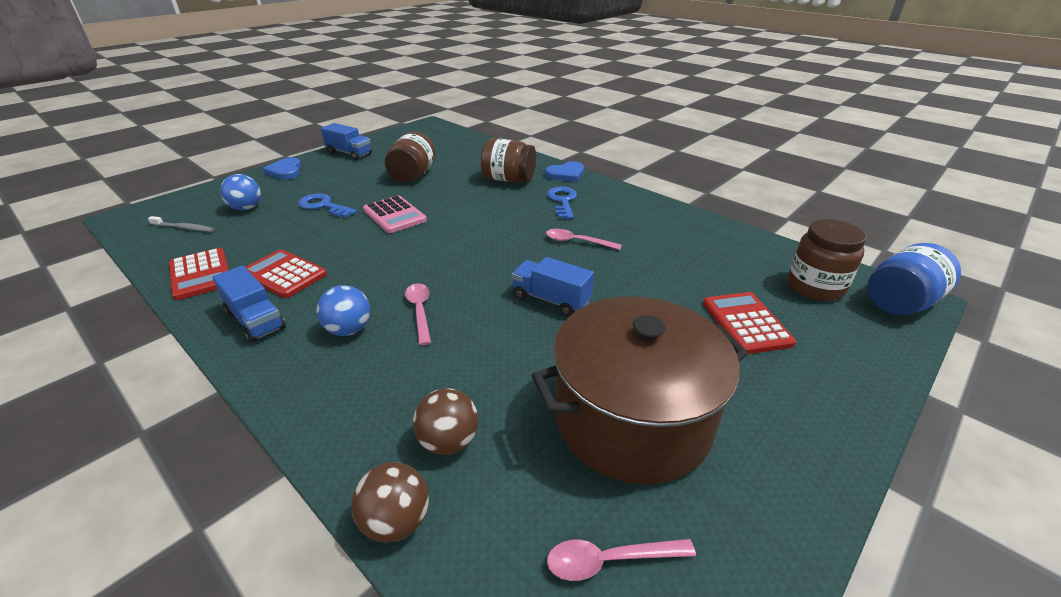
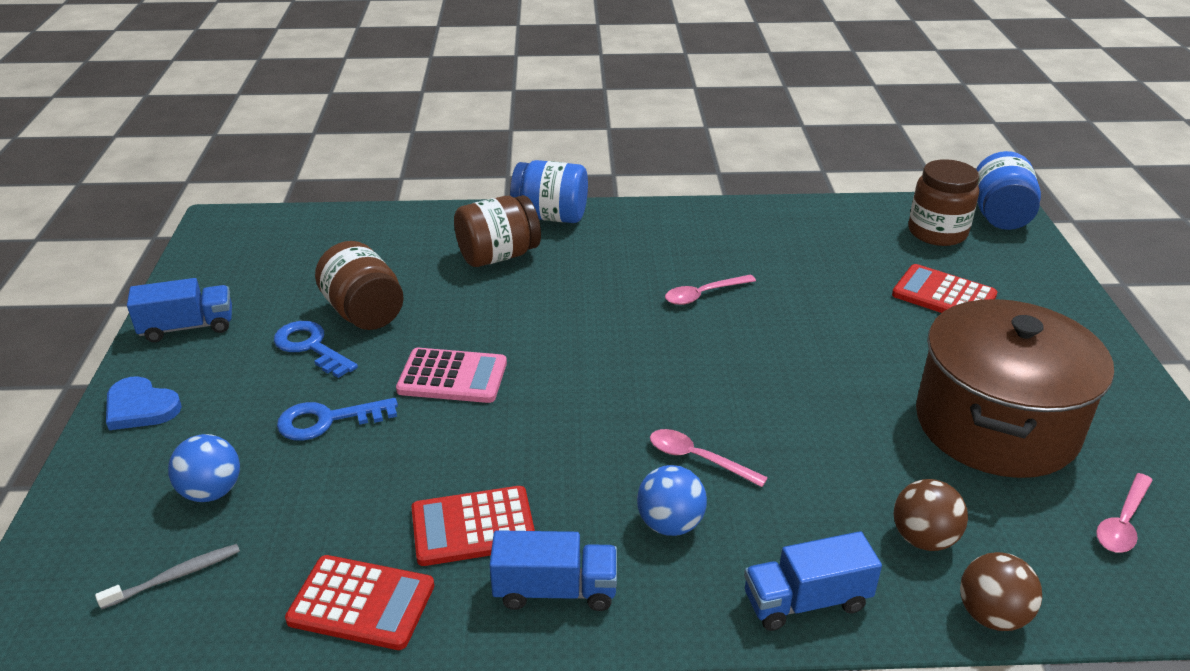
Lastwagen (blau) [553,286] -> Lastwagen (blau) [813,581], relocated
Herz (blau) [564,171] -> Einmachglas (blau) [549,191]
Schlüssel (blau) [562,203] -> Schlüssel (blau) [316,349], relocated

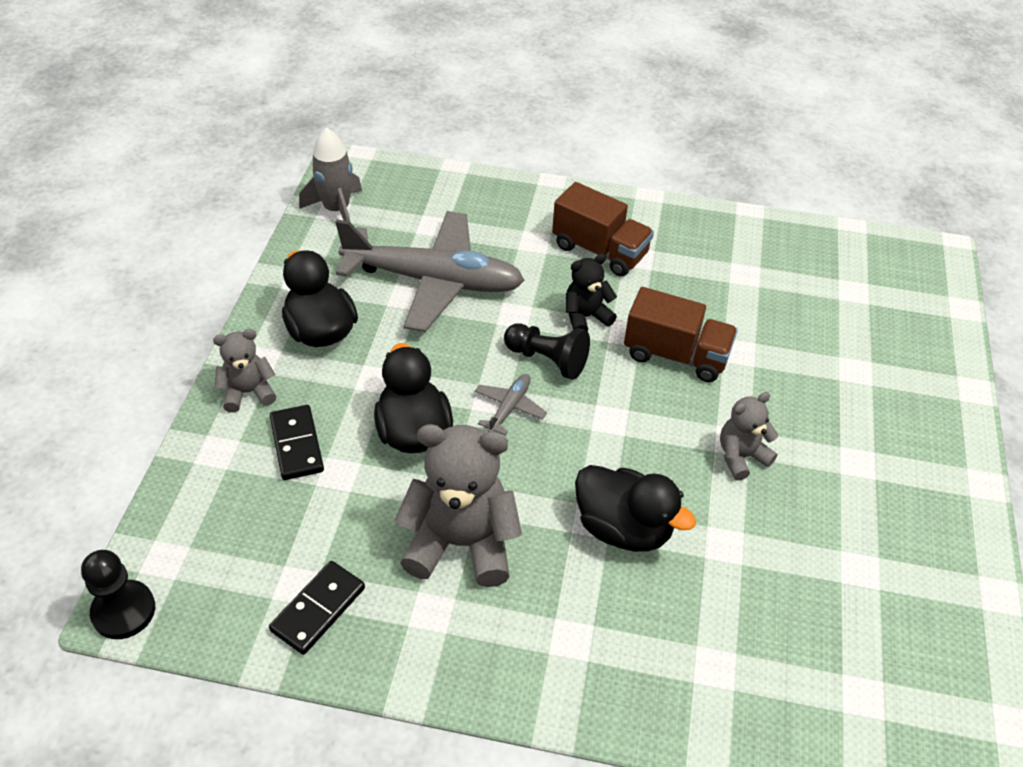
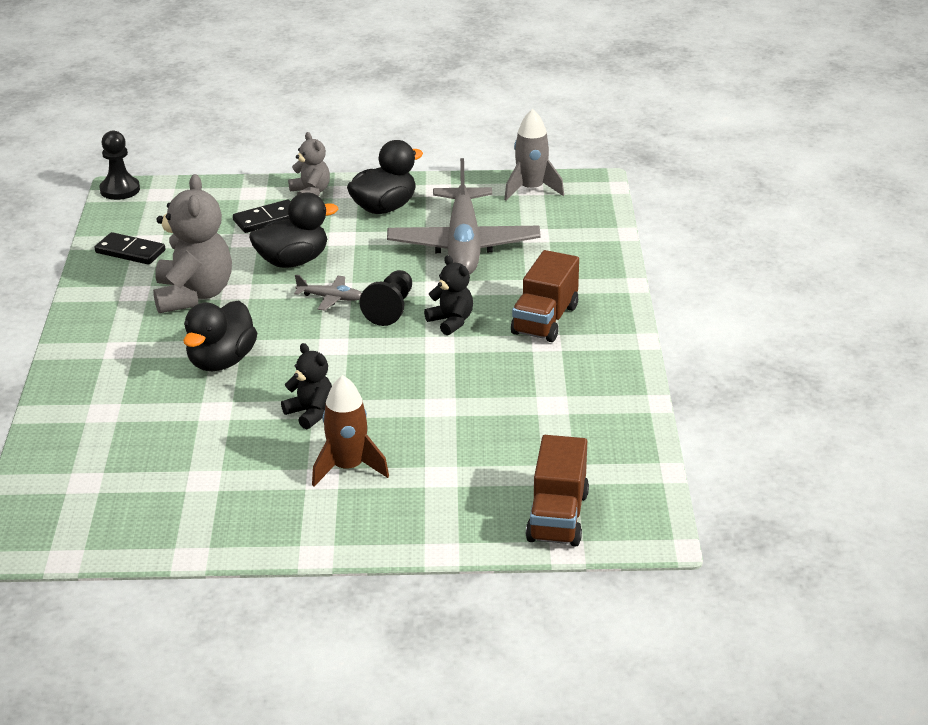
Lastwagen (braun) [681,334] -> Lastwagen (braun) [557,491], relocated
Teddybär (grau) [749,436] -> Teddybär (schwarz) [306,386]
none -> Rakete (braun) [350,431]

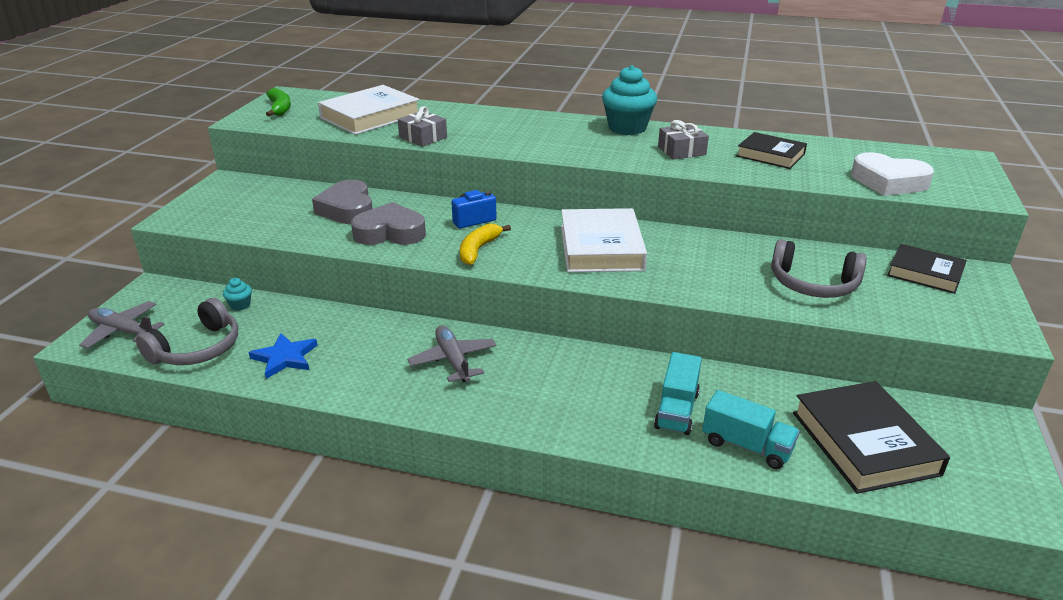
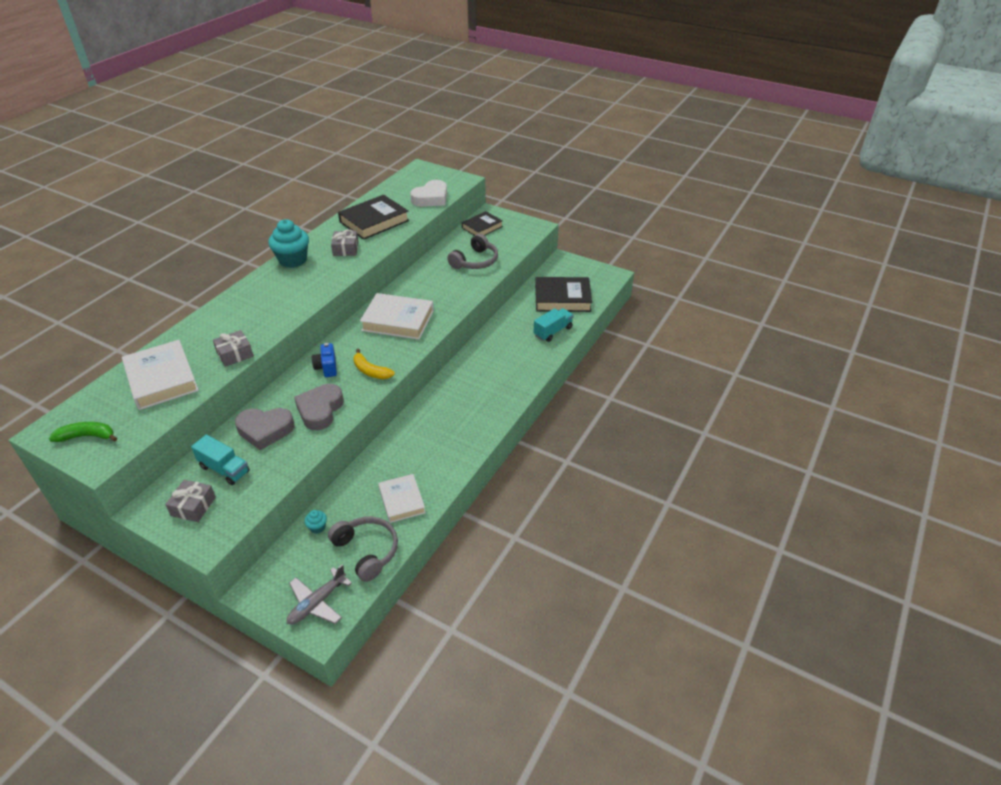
Stern (blau) [283,356] -> Buch (weiß) [402,498]
Flugzeug (grau) [452,353] -> none
Lastwagen (türkis) [678,393] -> Lastwagen (türkis) [220,459], relocated
Buch (schwarz) [772,150] -> Buch (schwarz) [373,217], x1.58
none -> Geschenk (grau) [190,500]

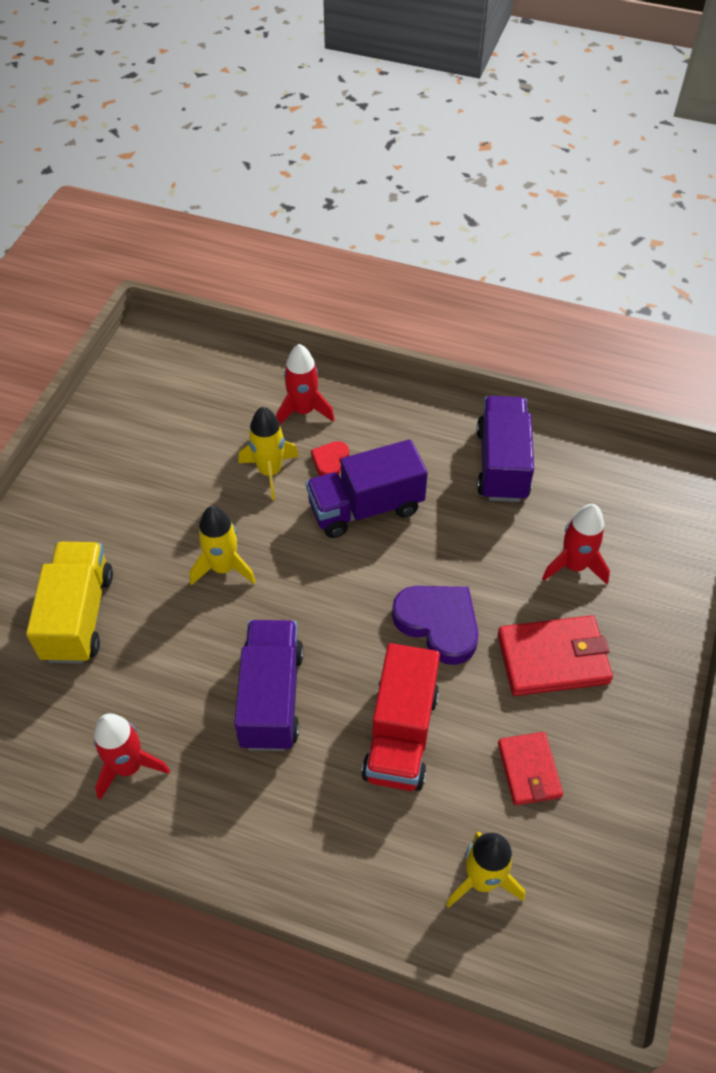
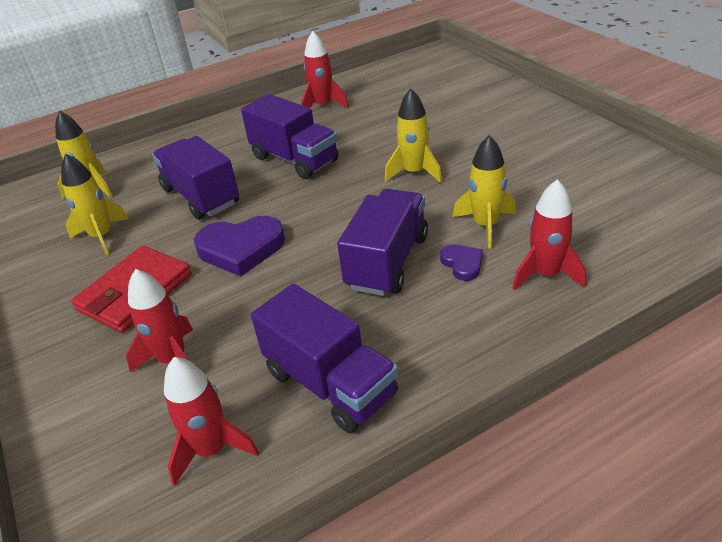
Lastwagen (gelb) [69,603] -> none
Herz (rot) [330,458] -> Herz (lila) [461,262]
Lastwagen (rot) [400,717] -> Lastwagen (lila) [195,178]
Geldbörse (rot) [530,768] -> Rakete (gelb) [95,204]
none -> Rakete (rot) [211,421]

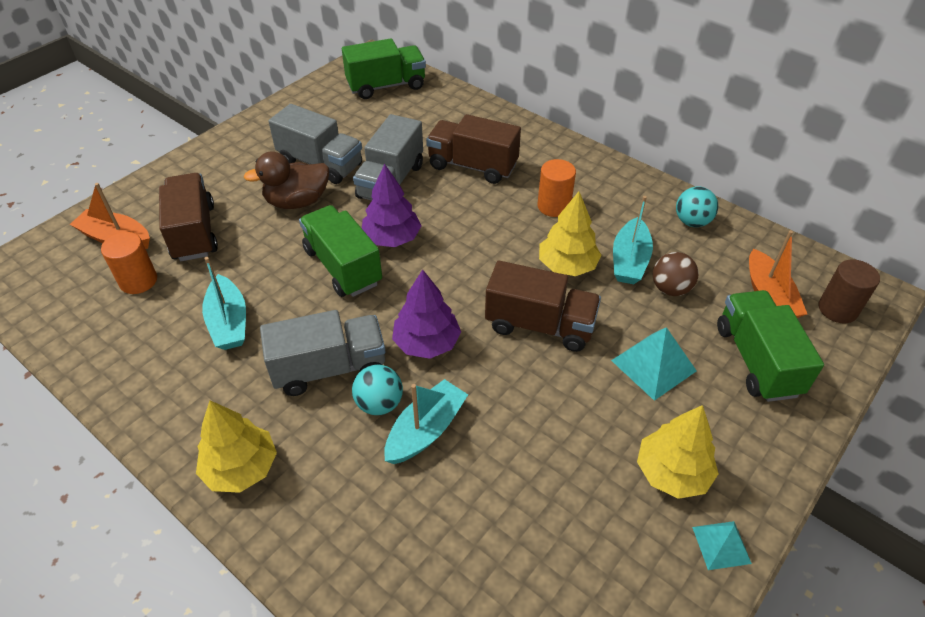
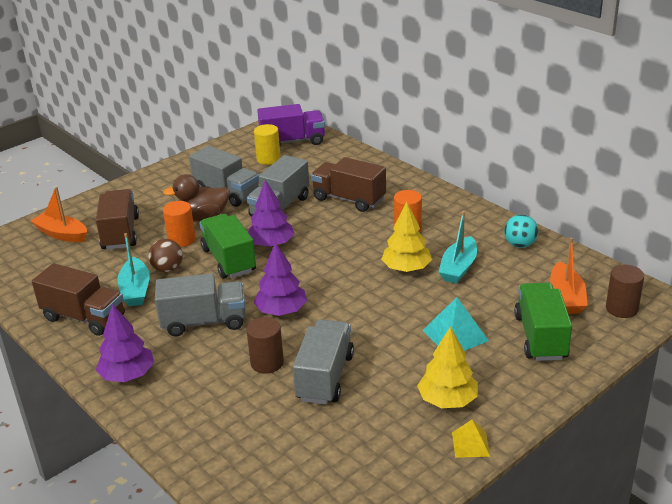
Vollzylinder (orange) [129,263] -> Vollzylinder (orange) [179,224], relocated
Baum (gelb) [236,446] -> Baum (lila) [125,343]
Lastwagen (grün) [384,68] -> Lastwagen (lila) [291,124]
Ball (türkis) [377,390] -> none
Boot (türkis) [426,421] -> Vollzylinder (braun) [265,345]
Lastwagen (braun) [543,306] -> Lastwagen (braun) [78,299], relocated
Ball (braun) [675,274] -> Ball (braun) [165,255], relocated
Pyramide (türkis) [722,545] -> Pyramide (gelb) [471,438]
none -> Vollzylinder (gelb) [267,144]
none -> Lastwagen (grau) [323,362]

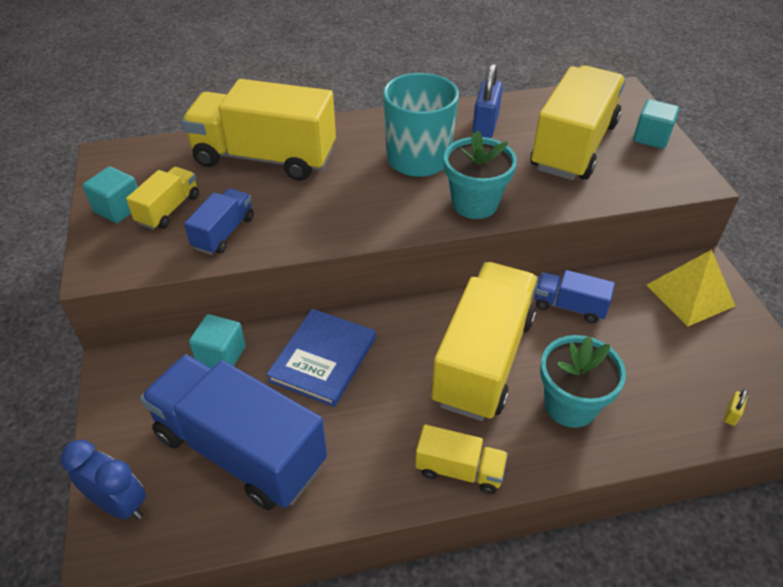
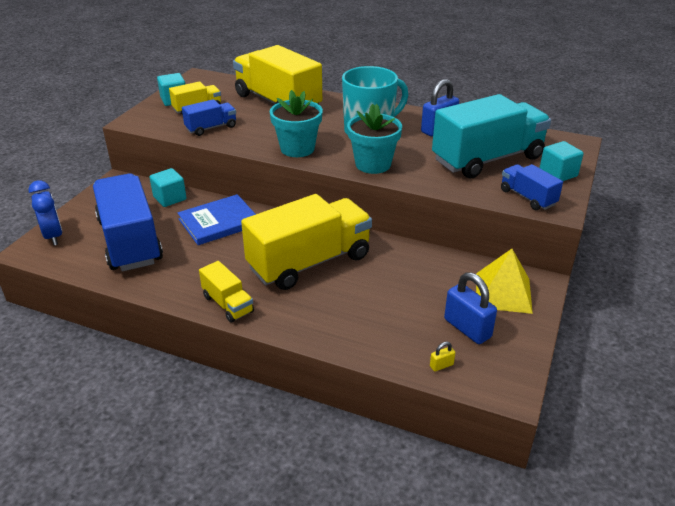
Lastwagen (gelb) [578,122] -> Lastwagen (türkis) [491,136]
Lastwagen (blau) [575,296] -> Lastwagen (blau) [532,187], relocated
Blumentopf (türkis) [583,381] -> Blumentopf (türkis) [296,123], relocated
none -> Vorhängeschloss (blau) [470,308]

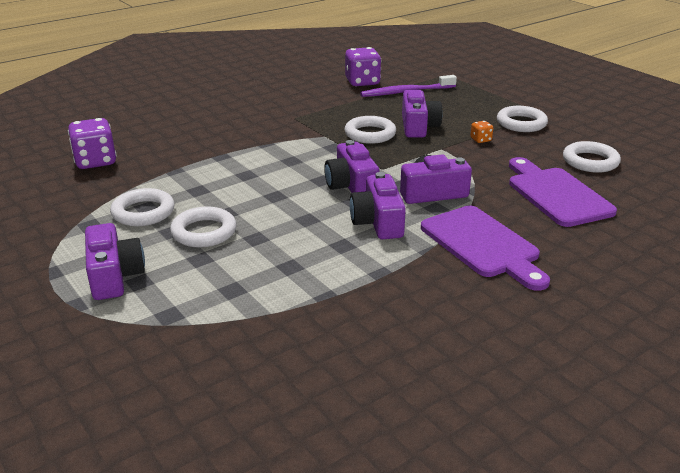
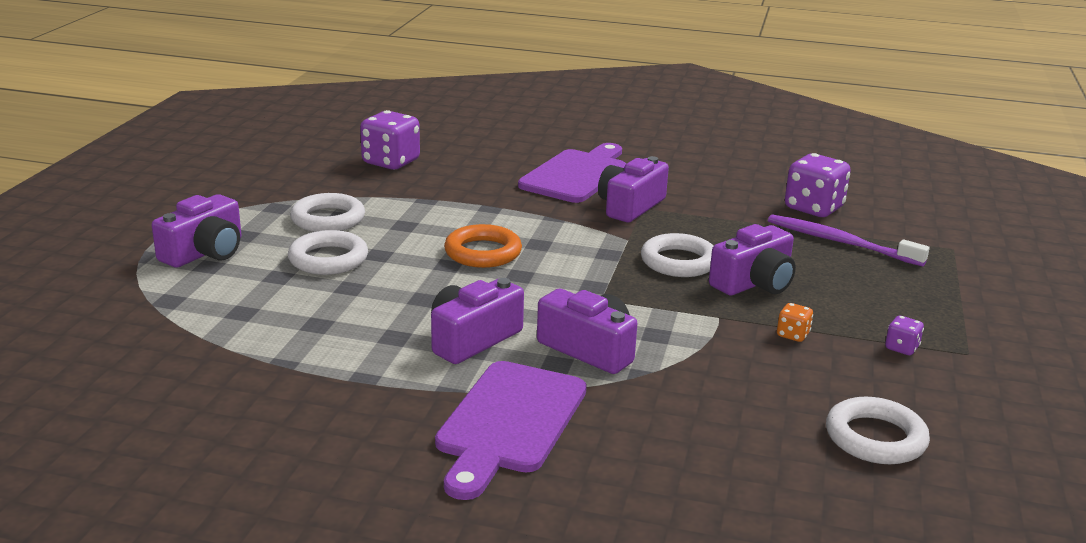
Kamera (lila) [351,166] -> Kamera (lila) [633,189], relocated
Ring (weiß) [522,119] -> Spielwürfel (lila) [904,335]
Schneidebrett (lila) [563,192] -> Schneidebrett (lila) [572,173], relocated
none -> Ring (orange) [483,246]

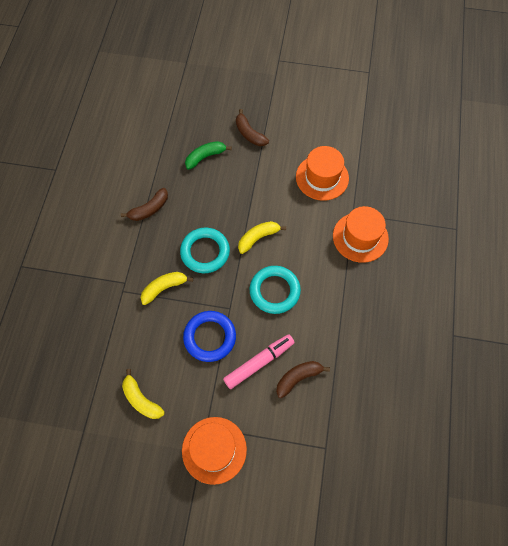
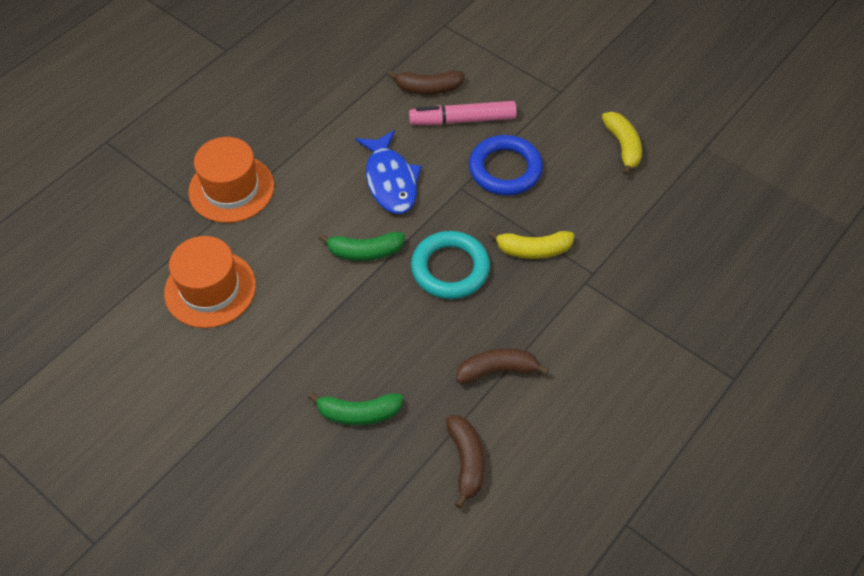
Hut (orange) [214,451] -> none
Banane (braun) [252,127] -> Banane (braun) [465,461], relocated
Banane (gelb) [262,237] -> Banane (grün) [362,246]
Ring (türkis) [275,290] -> Fisch (blau) [388,172]

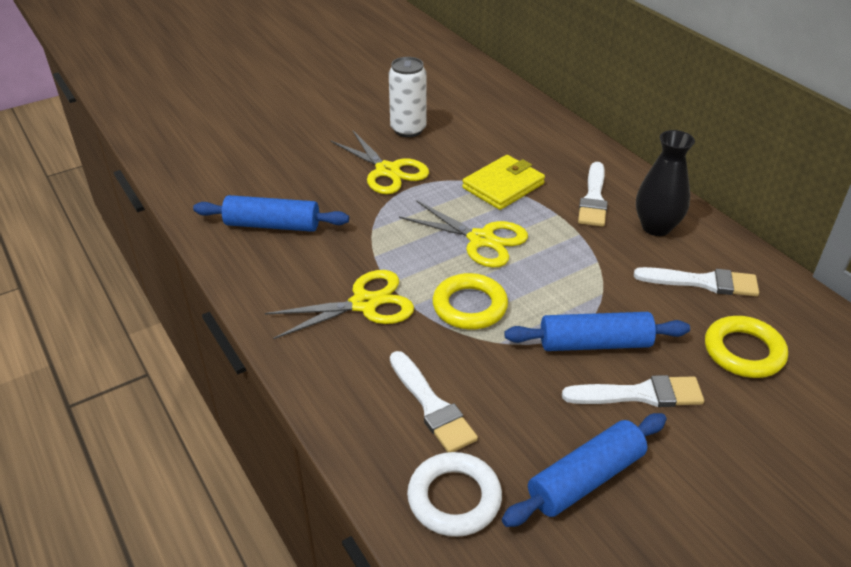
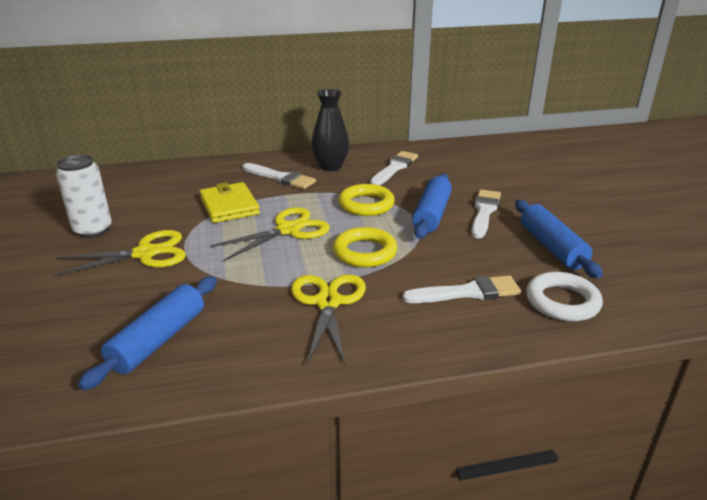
Ring (gelb) [746,347] -> Ring (gelb) [366,200], relocated

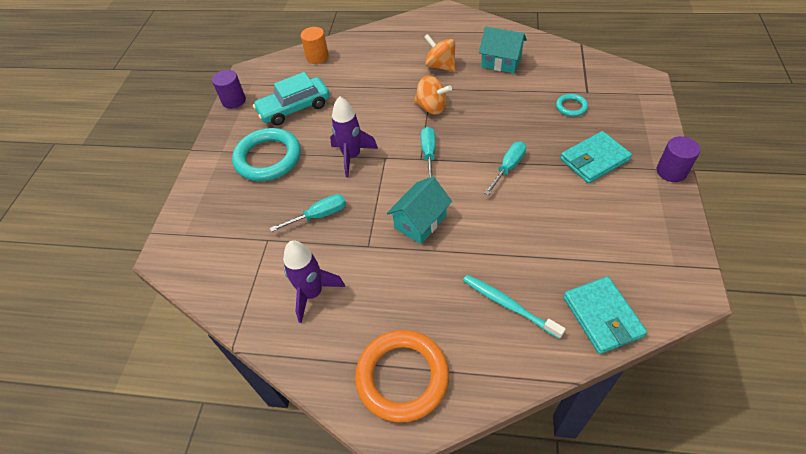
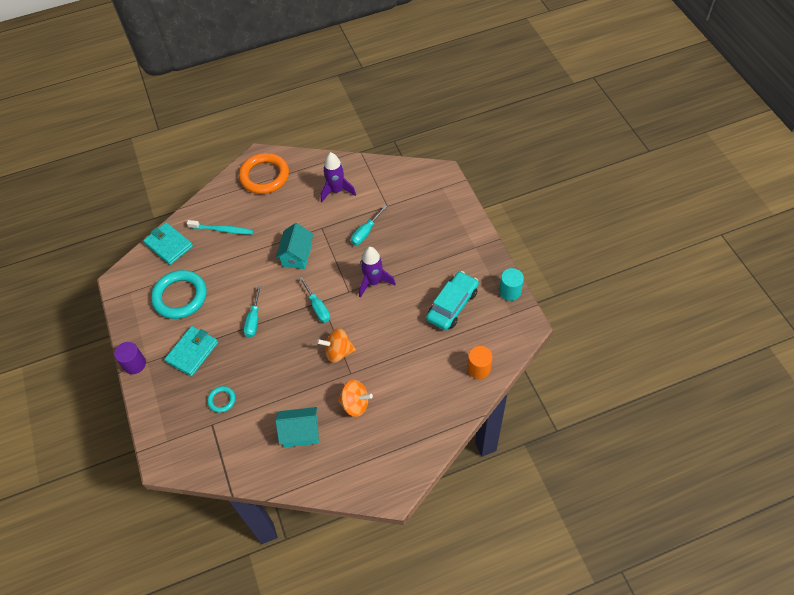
Vollzylinder (lila) [229,89] -> Vollzylinder (türkis) [511,284]
Ring (türkis) [266,154] -> Ring (türkis) [179,294], relocated

